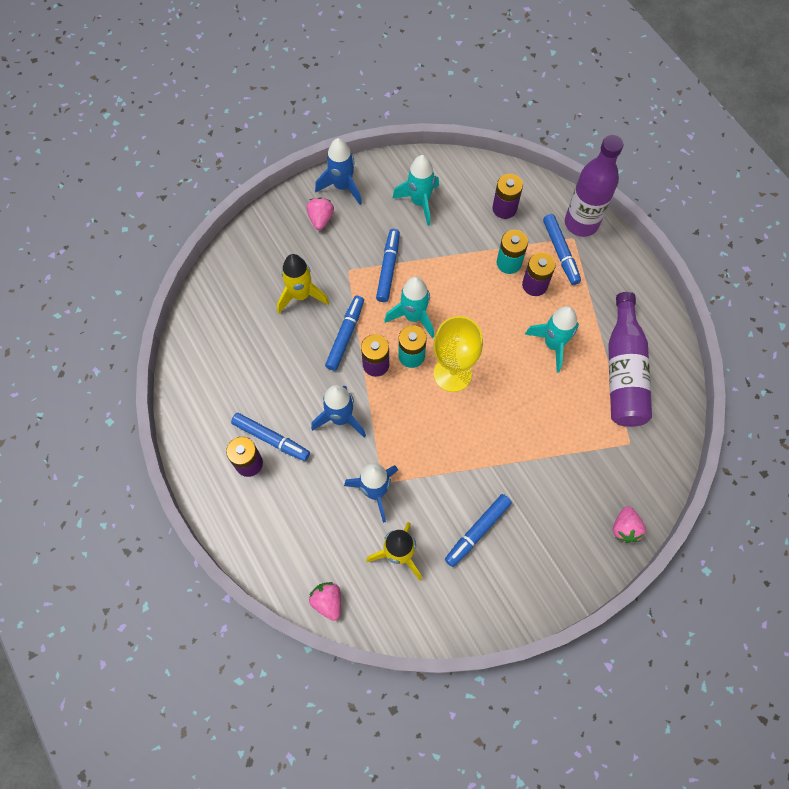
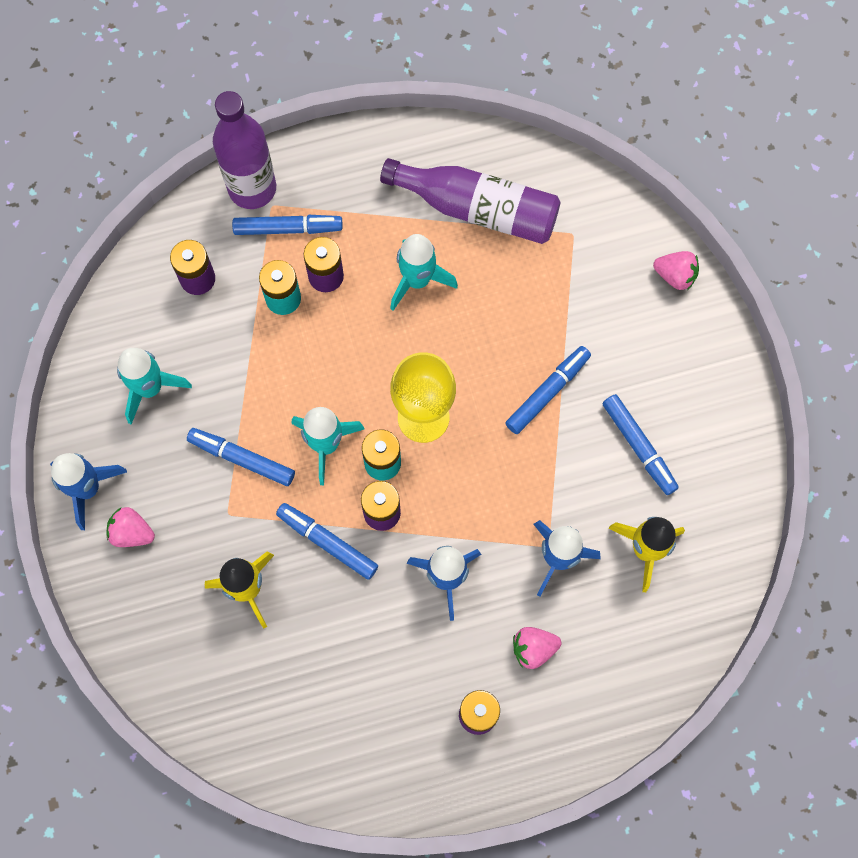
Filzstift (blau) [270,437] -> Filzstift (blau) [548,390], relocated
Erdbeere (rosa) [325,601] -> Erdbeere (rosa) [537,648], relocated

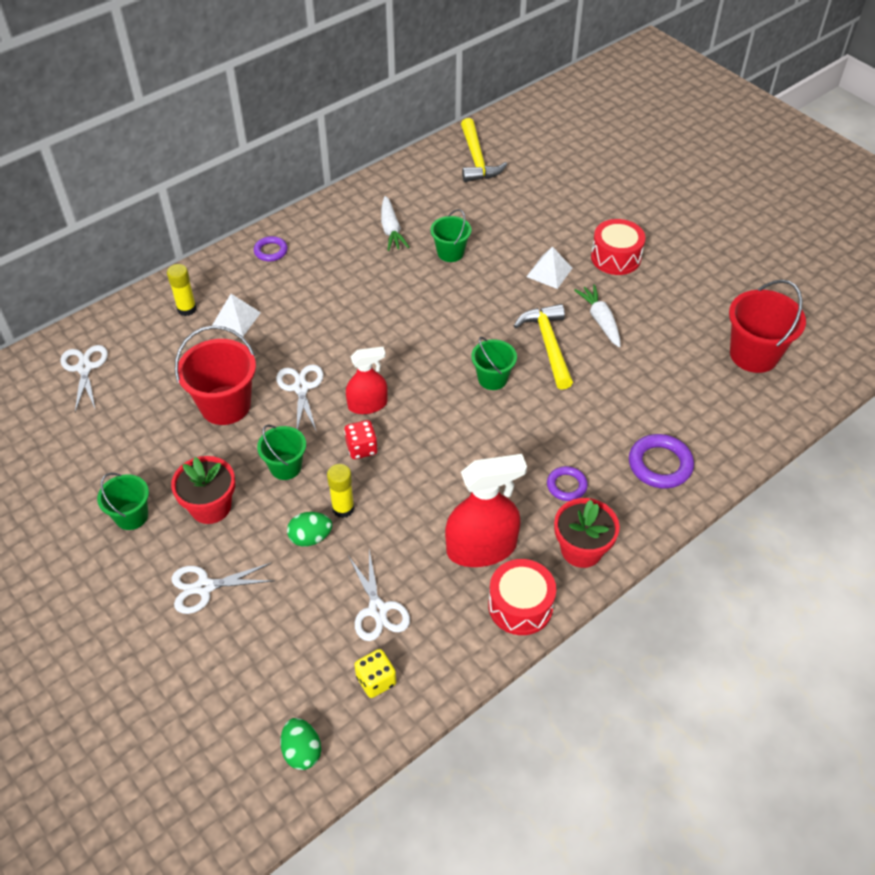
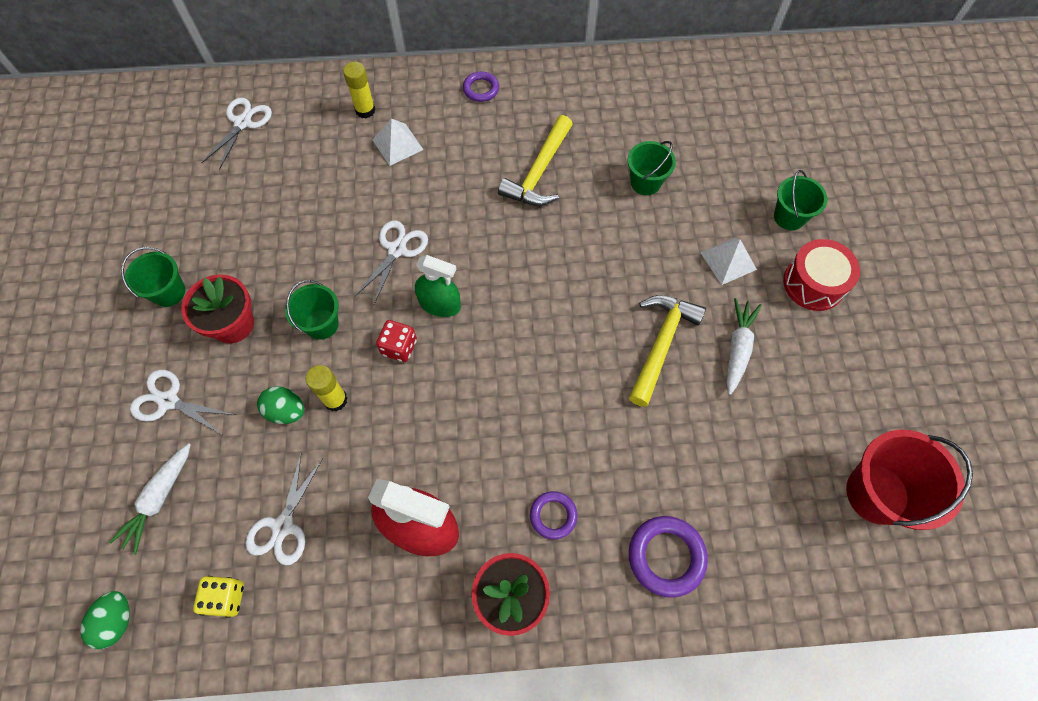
Eimer (rot) [215,375] -> none
Sprühflasche (rot) [367,380] -> Sprühflasche (grün) [438,286]
Karotte (weiß) [395,223] -> Karotte (weiß) [150,499], relocated
Hammer (gelb) [484,150] -> Hammer (gelb) [535,160], relocated
Eimer (grün) [494,363] -> Eimer (grün) [801,200], relocated
Trommel (rot) [522,597] -> none

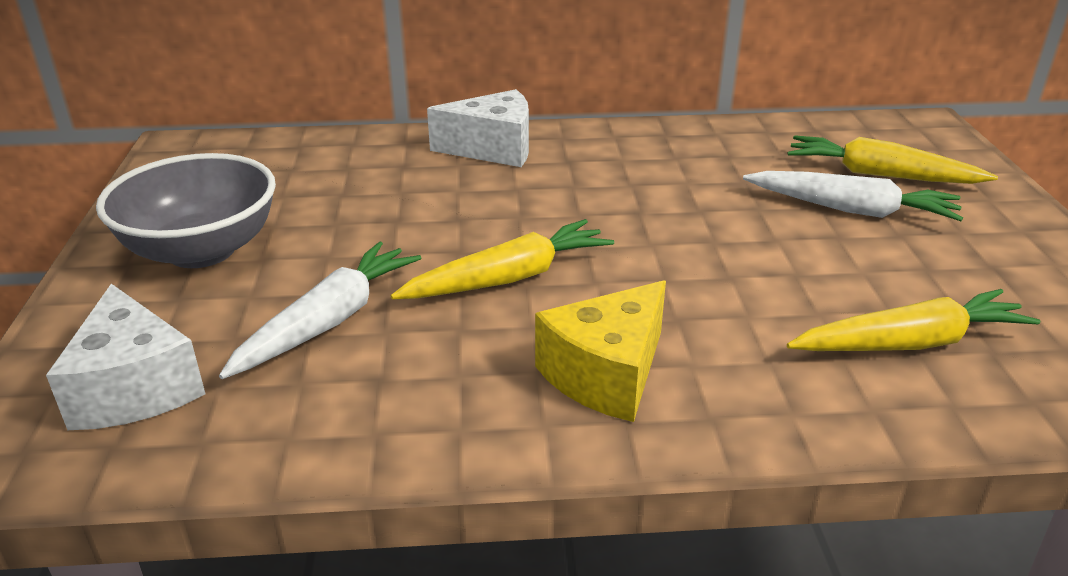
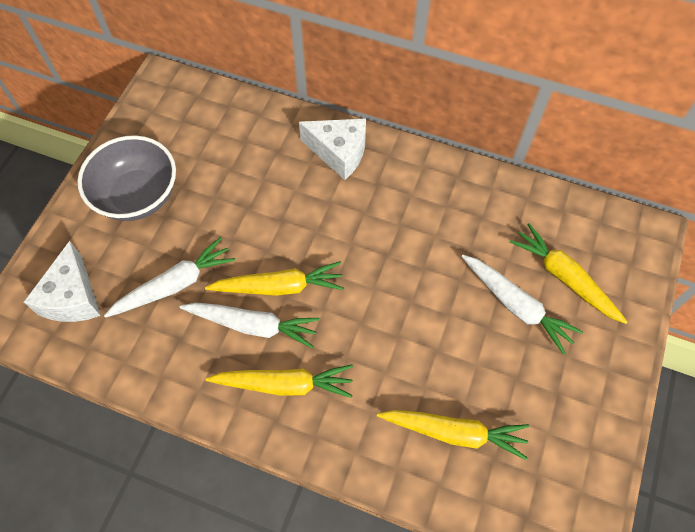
Käse (gelb) [600,351] -> Karotte (gelb) [279,381]
none -> Karotte (weiß) [250,325]

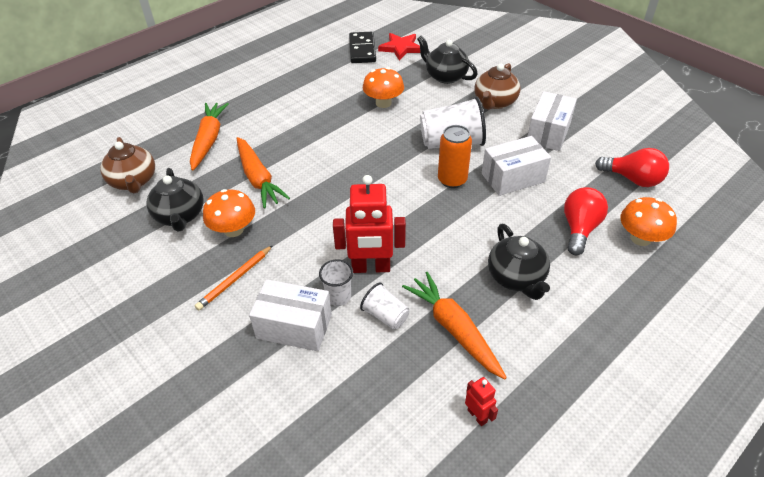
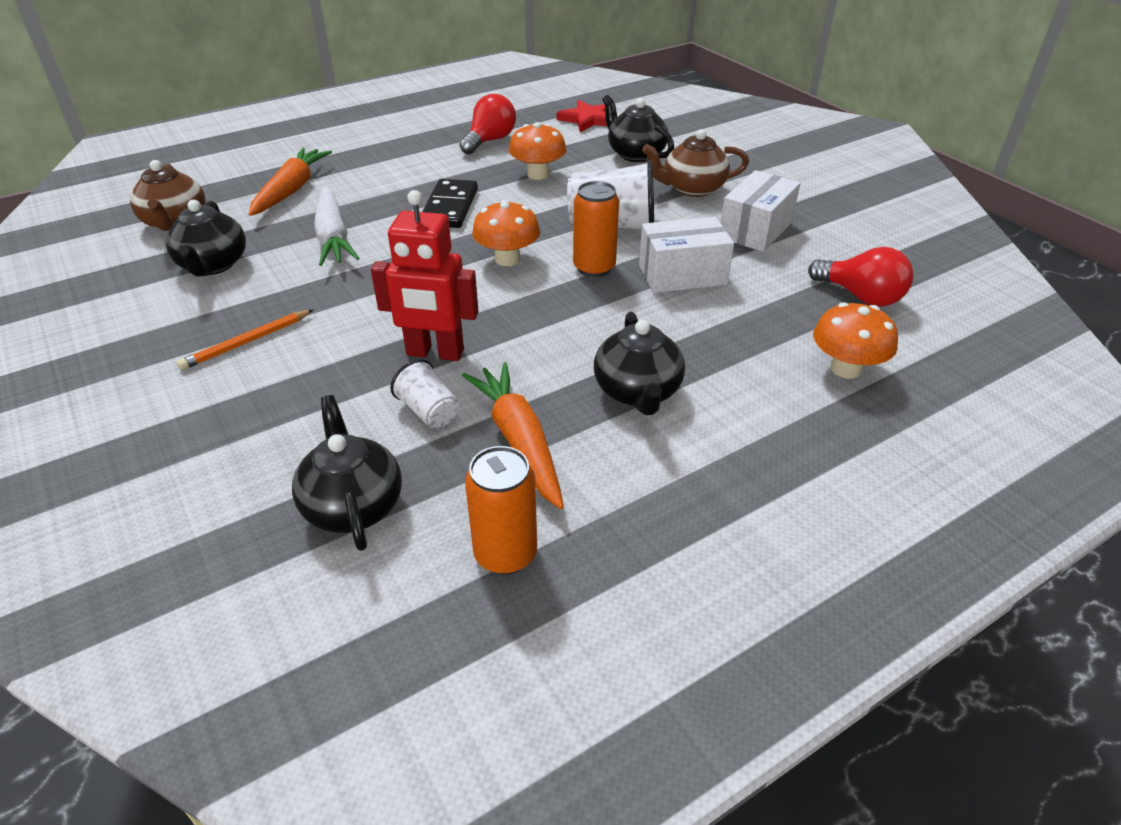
Pilz (orange) [229,213] -> Pilz (orange) [506,233], relocated
Karotte (orange) [263,173] -> Karotte (weiß) [336,226]
Schachtel (weiß) [290,315] -> none
Becher (weiß) [336,282] -> none
Dominostein (schwarz) [362,47] -> Dominostein (schwarz) [450,203], relocated
Roboter (rot) [481,401] -> Dose (orange) [501,510]
Teekanne (braun) [497,86] -> Teekanne (braun) [695,163], 45 degrees clockwise
Glühbirne (rot) [586,221] -> Glühbirne (rot) [487,124], relocated
none -> Teekanne (schwarz) [347,473]

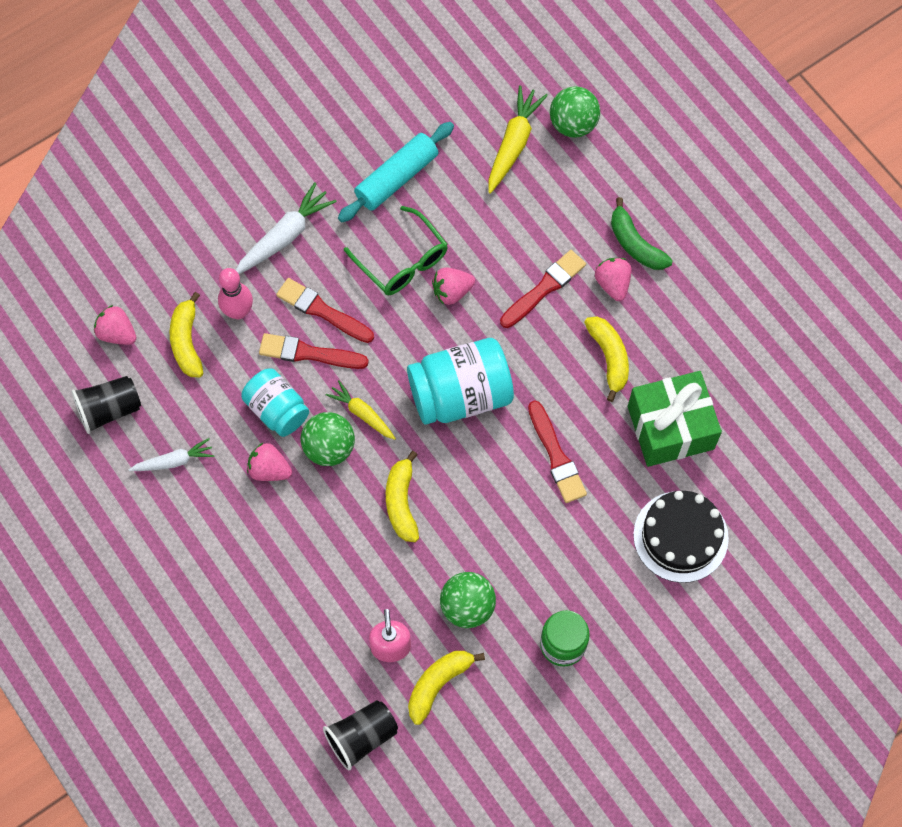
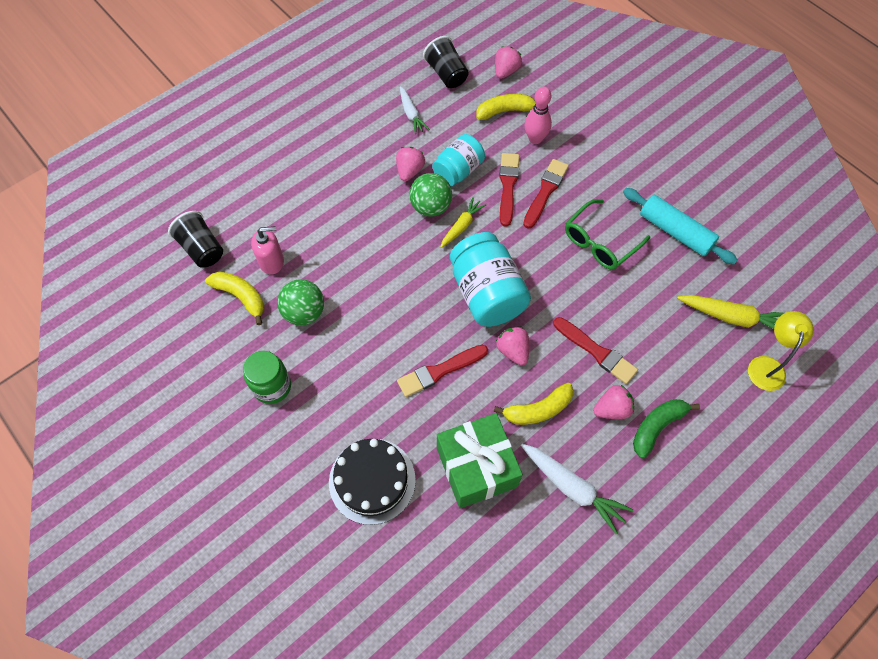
Karotte (weiß) [286,228] -> Karotte (weiß) [577,489], relocated
Banane (gelb) [402,496] -> none
Erdbeere (rosa) [453,286] -> Erdbeere (rosa) [512,346], relocated
Ball (grün) [575,112] -> Lampe (gelb) [781,351]

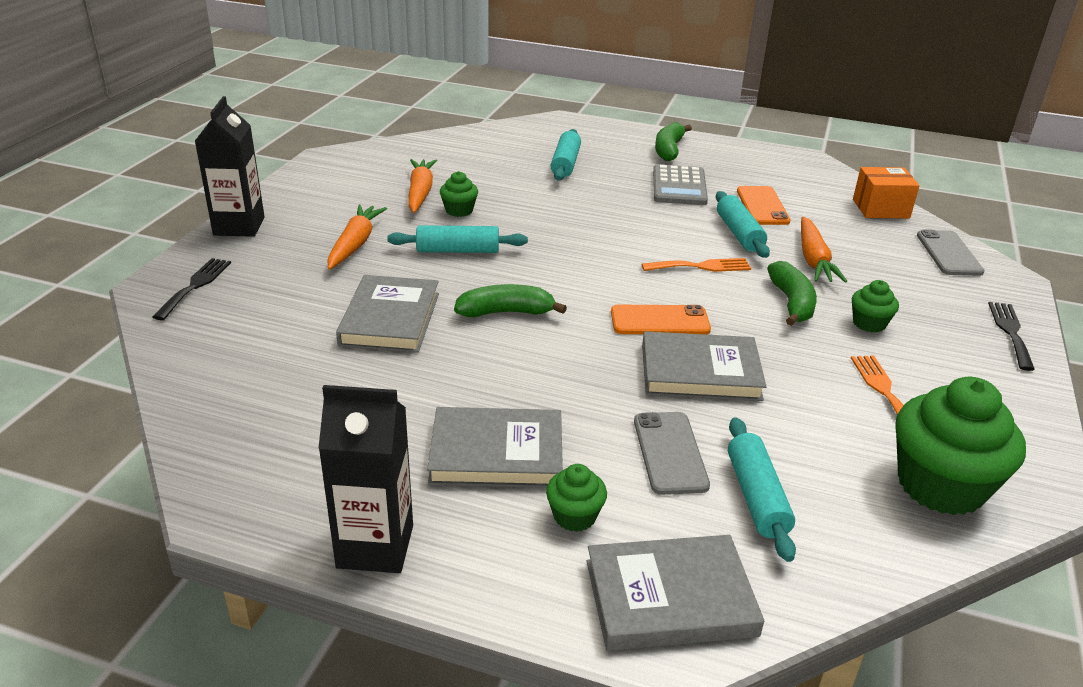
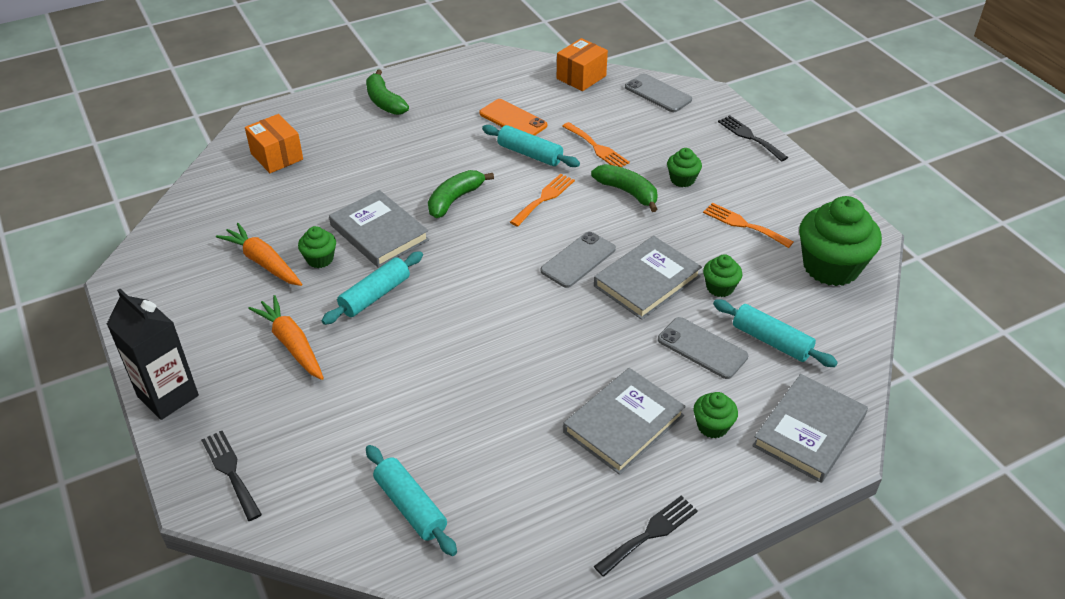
Getränkekarton (schwarz) [365,479] -> Gabel (schwarz) [646,536]
Buch (grau) [387,314] -> Buch (grau) [379,229], relocated
Banane (grün) [510,300] -> Banane (grün) [461,194], relocated
Nudelholz (türkis) [566,155] -> Nudelholz (türkis) [411,500], relocated
Handy (orange) [661,320] -> Handy (grau) [578,260]
Taschenrechner (grau) [680,184] -> none
Karotte (orange) [824,250] -> Gabel (orange) [596,144]
none -> Schachtel (orange) [274,143]
none -> Muffin (grün) [722,275]

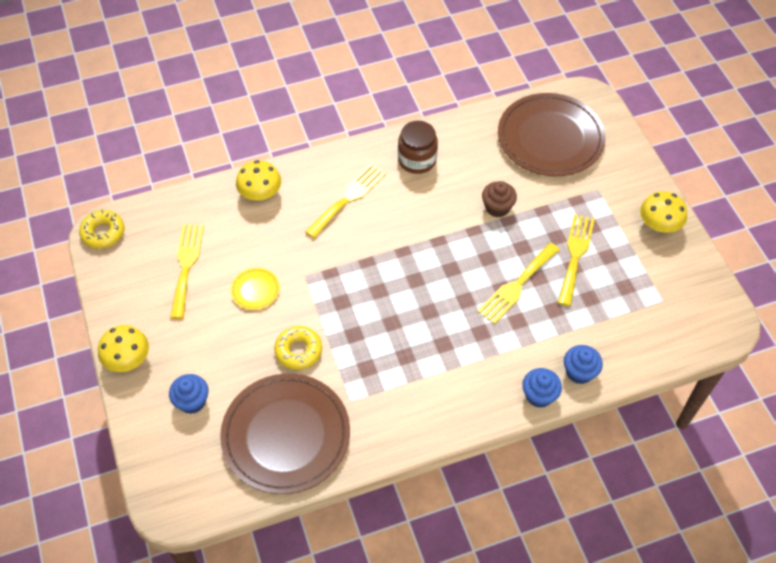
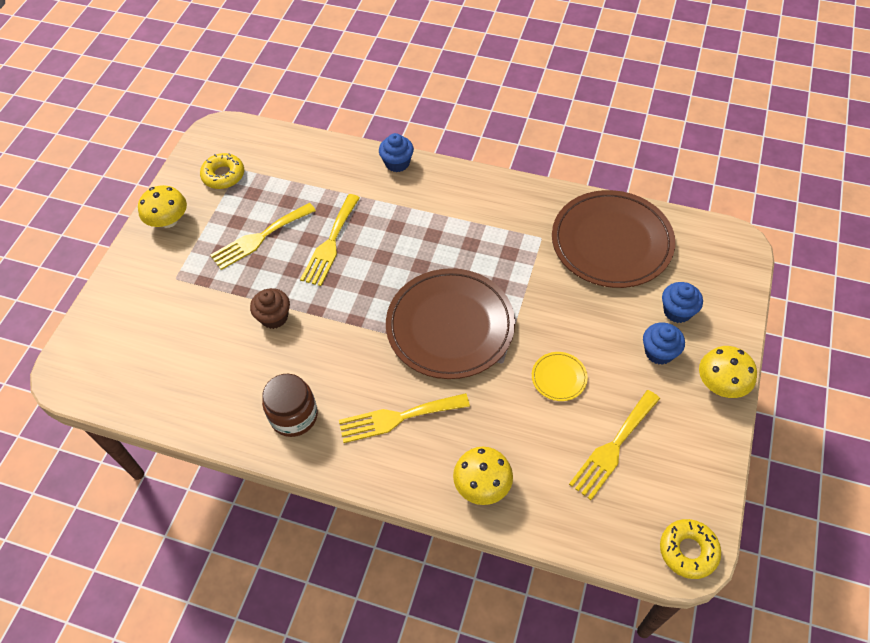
Donut (gelb) [298,348] -> Donut (gelb) [222,171], relocated
Gabel (gelb) [518,283] -> Gabel (gelb) [330,240], 120 degrees clockwise
Teller (braun) [552,134] -> Teller (braun) [450,323], relocated
Muffin (blau) [583,364] -> Muffin (blau) [664,343], relocated

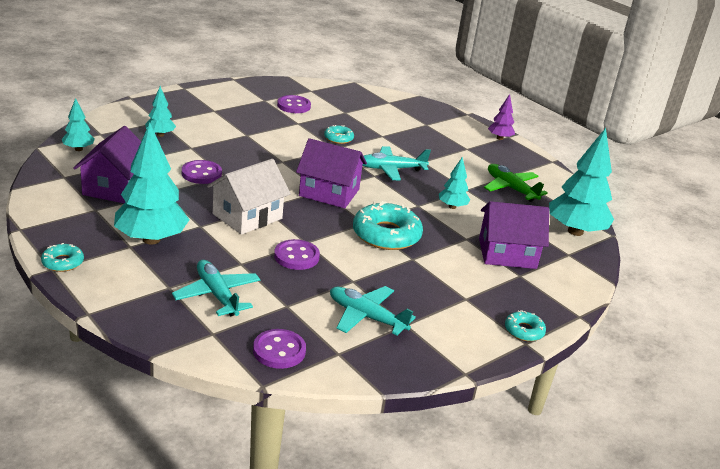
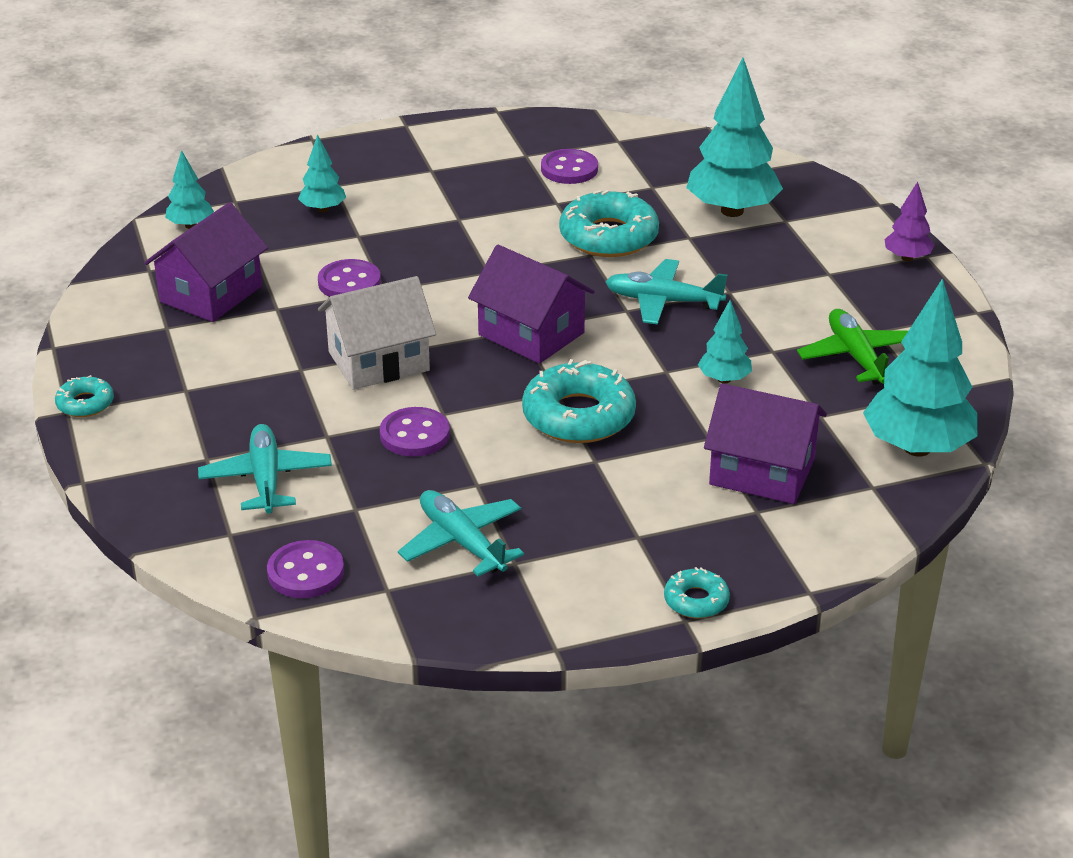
Baum (türkis) [151,183] -> Baum (türkis) [734,137], relocated
Donut (türkis) [339,134] -> Donut (türkis) [609,223], x1.95

